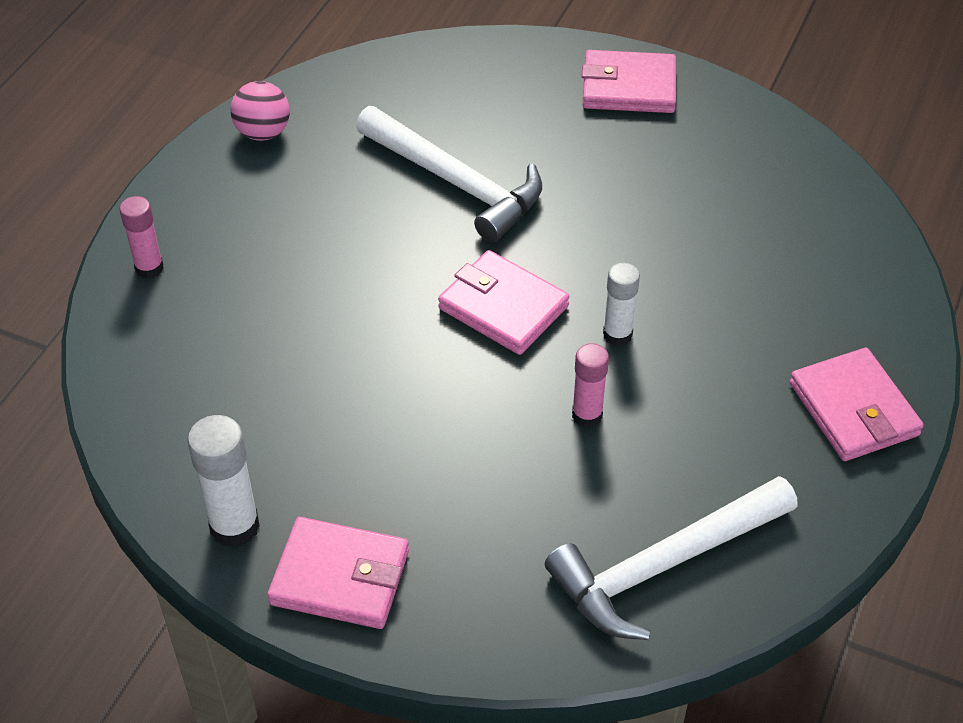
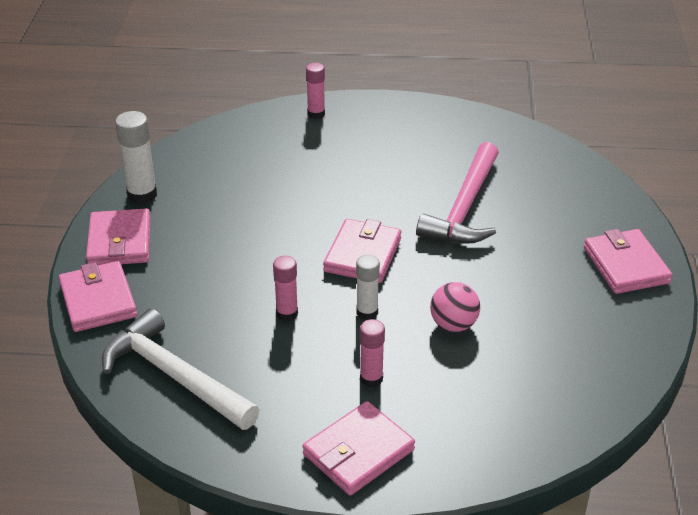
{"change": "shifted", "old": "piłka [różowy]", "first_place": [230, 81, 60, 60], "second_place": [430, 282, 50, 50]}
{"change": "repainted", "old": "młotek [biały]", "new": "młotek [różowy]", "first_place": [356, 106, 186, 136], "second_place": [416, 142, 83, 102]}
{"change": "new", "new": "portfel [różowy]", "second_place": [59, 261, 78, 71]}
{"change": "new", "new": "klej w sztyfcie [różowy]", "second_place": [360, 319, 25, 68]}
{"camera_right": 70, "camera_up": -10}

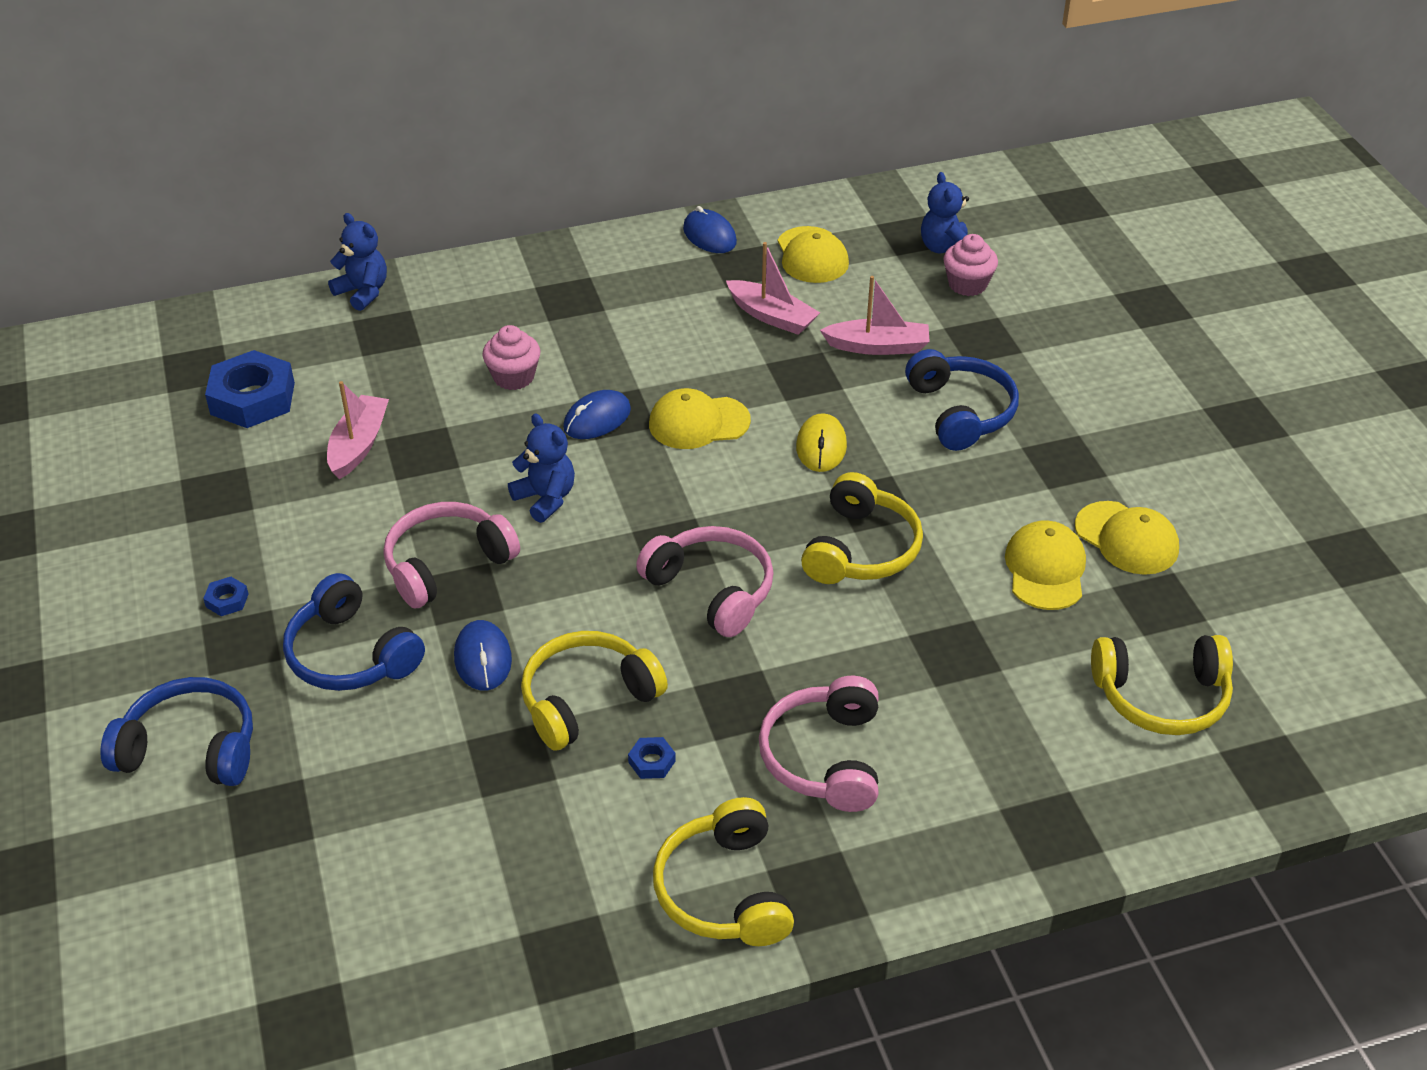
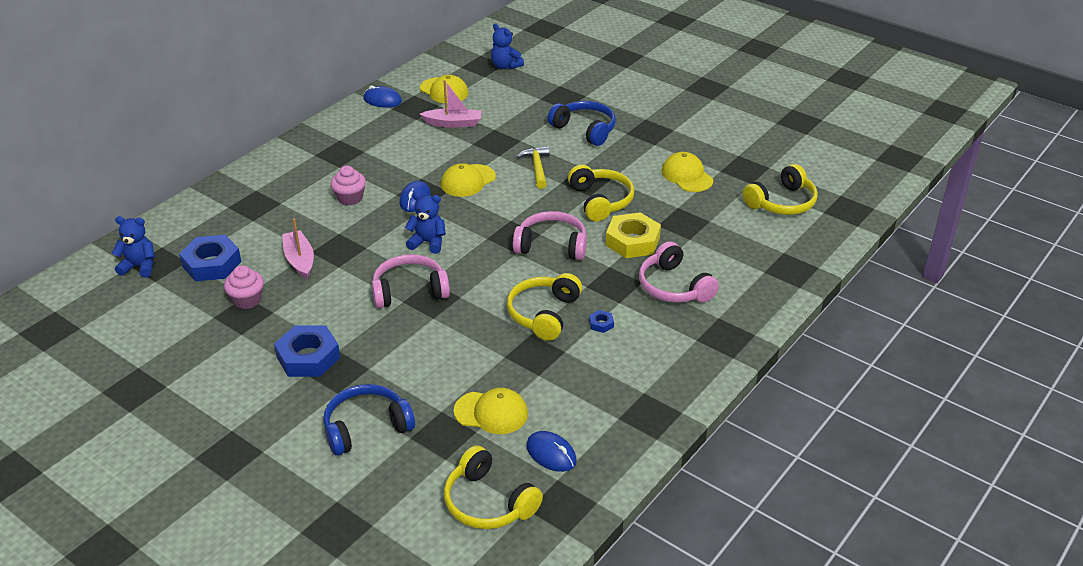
{"change": "shifted", "old": "miś [niebieski]", "first_place": [328, 213, 59, 98], "second_place": [112, 216, 43, 62]}
{"change": "shifted", "old": "muffinka [różowy]", "first_place": [943, 234, 55, 62], "second_place": [224, 265, 40, 44]}
{"change": "gone", "old": "łódka [różowy]", "first_place": [820, 276, 110, 79]}
{"change": "swapped", "old": "myszka [żółty]", "new": "młotek [żółty]", "first_place": [796, 413, 51, 59], "second_place": [517, 146, 33, 43]}
{"change": "shifted", "old": "czapka [żółty]", "first_place": [1075, 501, 104, 74], "second_place": [454, 388, 74, 46]}
{"change": "rotated", "old": "słuchawki [różowy]", "first_place": [383, 502, 137, 106], "second_place": [372, 254, 78, 54], "degrees": 60}
{"change": "gone", "old": "słuchawki [niebieski]", "first_place": [283, 573, 142, 118]}
{"change": "scaled", "old": "nakrętka [niebieski]", "first_place": [203, 577, 46, 39], "second_place": [274, 325, 66, 52], "factor": 2.34}
{"change": "shifted", "old": "myszka [niebieski]", "first_place": [454, 620, 58, 71], "second_place": [526, 431, 51, 41]}
{"change": "shifted", "old": "słuchawki [żółty]", "first_place": [653, 797, 141, 149], "second_place": [444, 445, 99, 84]}
{"change": "new", "new": "nakrętka [żółty]", "second_place": [606, 212, 55, 46]}
{"camera_right": -35, "camera_up": -5}

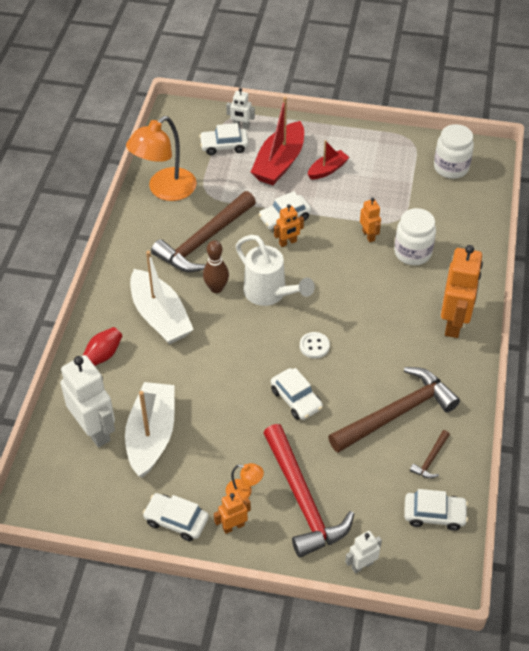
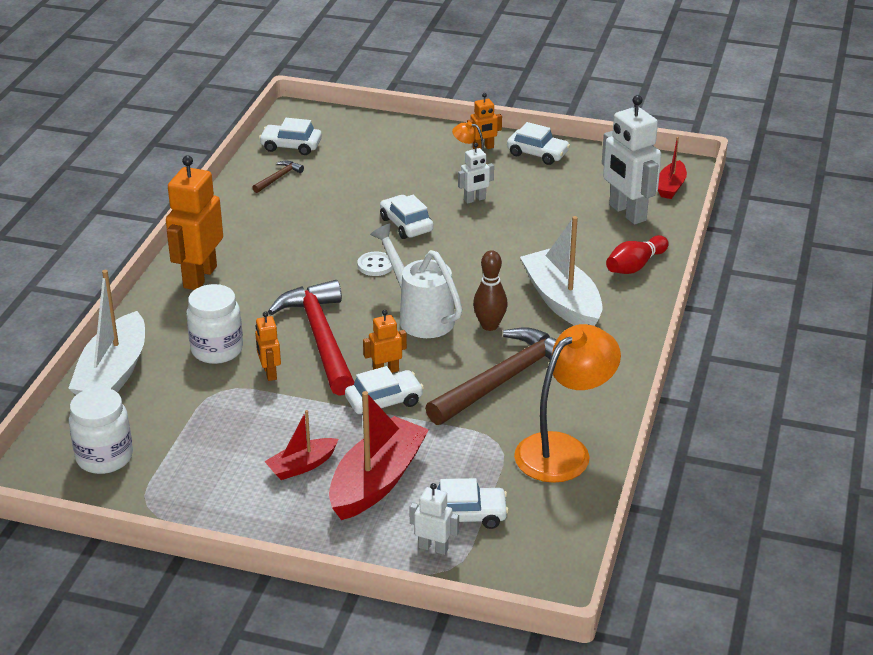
{"change": "gone", "old": "młotek [brązowy]", "first_place": [328, 367, 132, 86]}
{"change": "shifted", "old": "łódka [biały]", "first_place": [125, 382, 50, 96], "second_place": [68, 270, 77, 125]}
{"change": "shifted", "old": "młotek [czerwony]", "first_place": [263, 424, 91, 134], "second_place": [268, 280, 86, 116]}
{"change": "shifted", "old": "robot [biały]", "first_place": [345, 531, 37, 42], "second_place": [458, 143, 36, 61]}
{"change": "new", "new": "łódka [czerwony]", "second_place": [658, 137, 29, 62]}
{"camera_right": -175, "camera_up": -15}

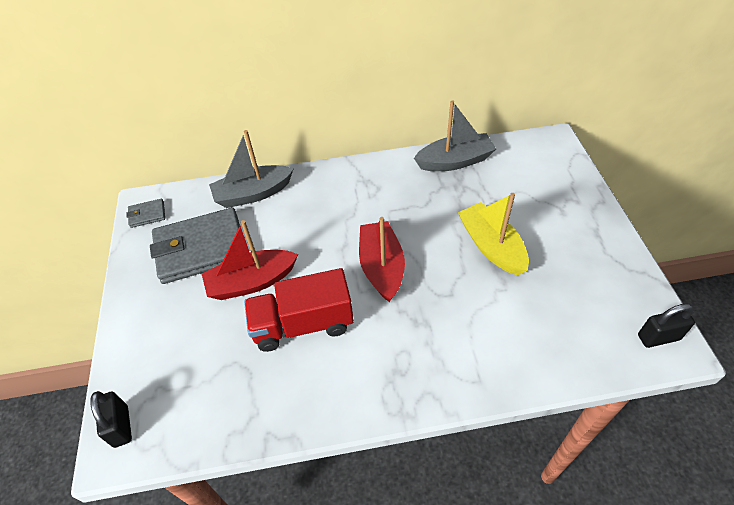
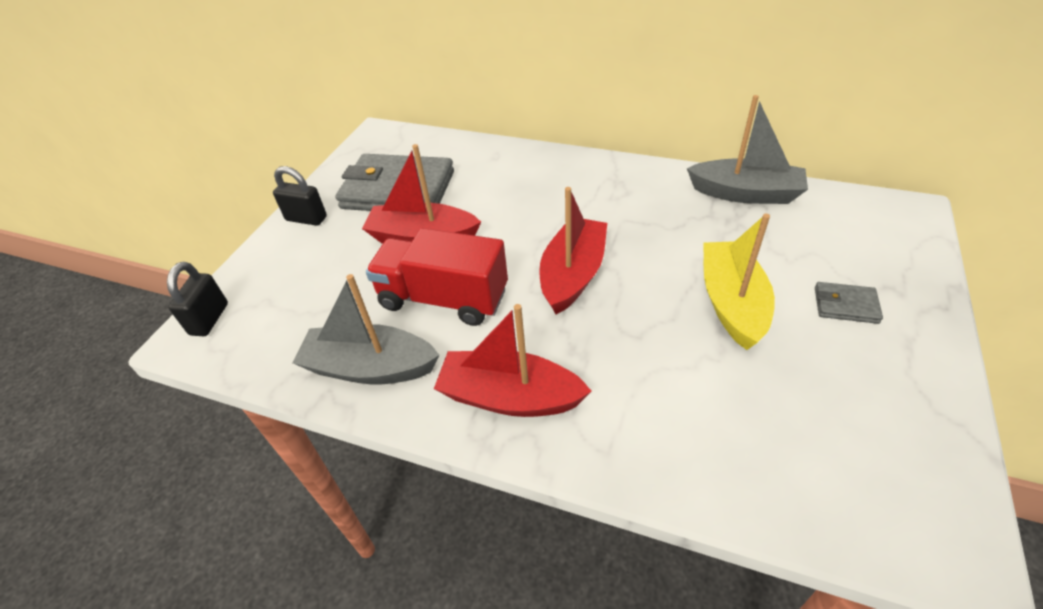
{"change": "shifted", "old": "łódka [szary]", "first_place": [209, 130, 85, 78], "second_place": [293, 274, 147, 110]}
{"change": "shifted", "old": "portfel [szary]", "first_place": [126, 199, 39, 29], "second_place": [815, 282, 68, 42]}
{"change": "shifted", "old": "kłódka [czarny]", "first_place": [638, 303, 57, 45], "second_place": [273, 166, 54, 60]}
{"change": "new", "new": "łódka [czerwony]", "second_place": [434, 304, 158, 113]}
{"camera_right": 30, "camera_up": -5}

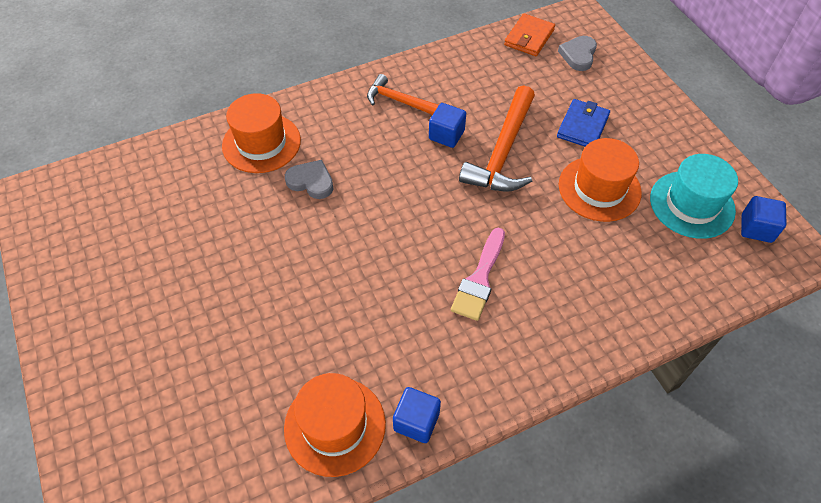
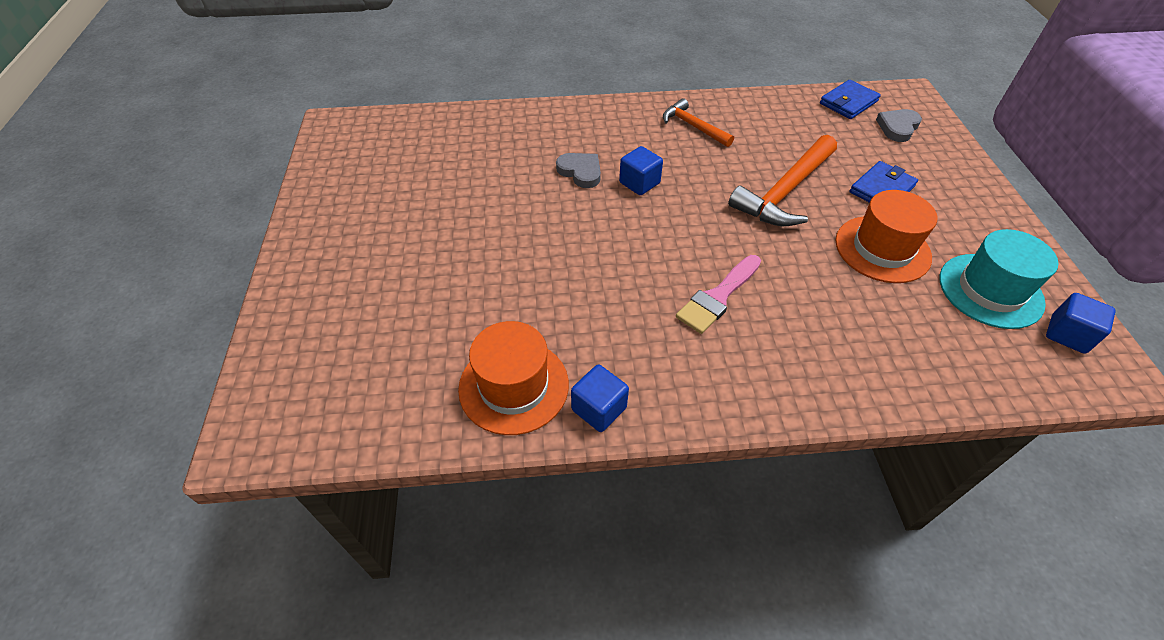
{"change": "repainted", "old": "portfel [pomarańczowy]", "new": "portfel [niebieski]", "first_place": [504, 14, 51, 42], "second_place": [820, 80, 61, 39]}
{"change": "gone", "old": "kapelusz [pomarańczowy]", "first_place": [222, 93, 79, 80]}
{"change": "shifted", "old": "sześcian [niebieski]", "first_place": [429, 103, 37, 45], "second_place": [619, 146, 44, 49]}
{"camera_right": 20, "camera_up": -5}

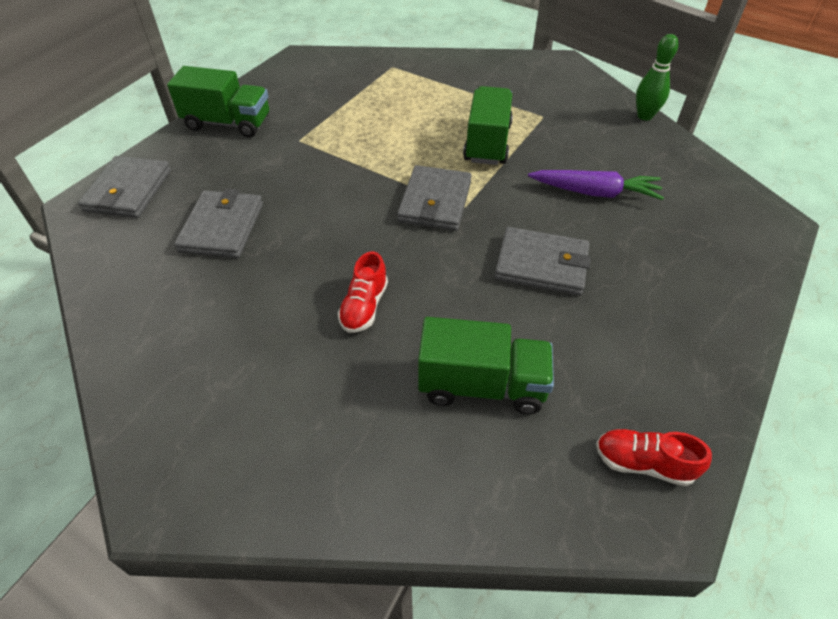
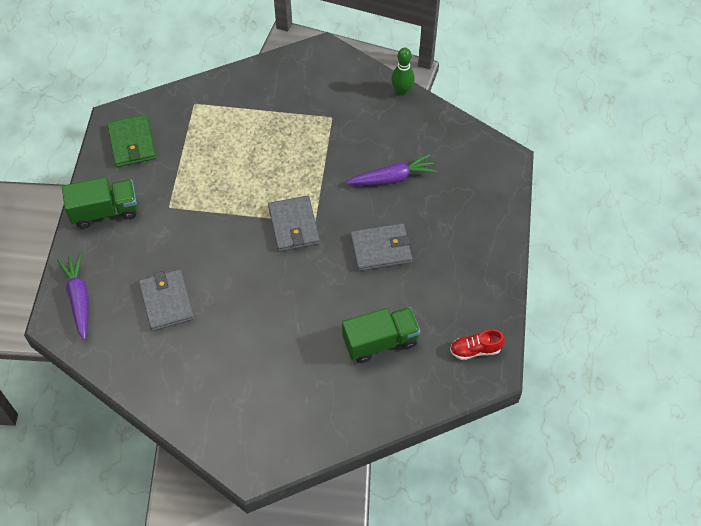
{"change": "gone", "old": "ciężarówka [zielony]", "first_place": [463, 86, 50, 79]}
{"change": "swapped", "old": "portfel [szary]", "new": "marchewka [fioletowy]", "first_place": [78, 156, 93, 62], "second_place": [57, 253, 32, 87]}
{"change": "gone", "old": "but [czerwony]", "first_place": [338, 251, 50, 82]}
{"change": "new", "new": "portfel [zielony]", "second_place": [107, 115, 49, 52]}
{"camera_right": -25, "camera_up": 10}

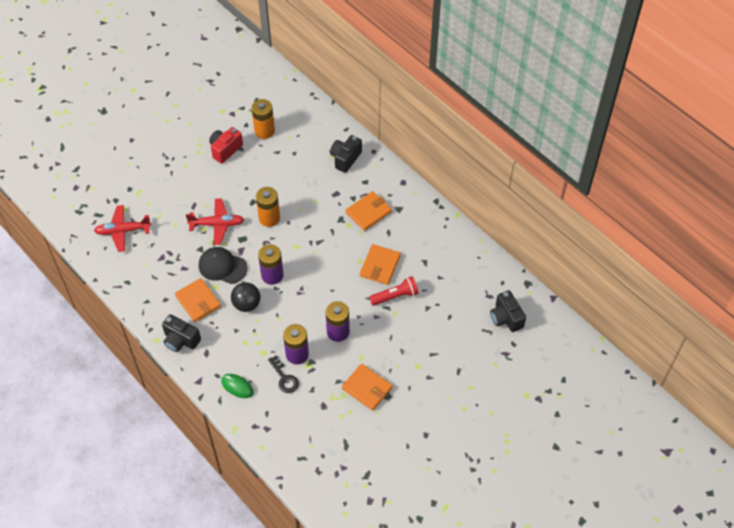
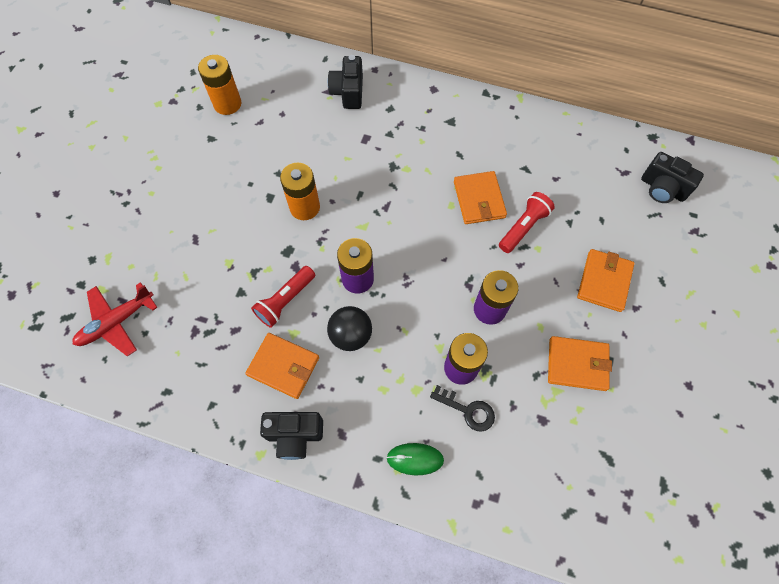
{"change": "gone", "old": "aparat fotograficzny [czerwony]", "first_place": [209, 127, 34, 37]}
{"change": "shifted", "old": "portfel [pomarańczowy]", "first_place": [345, 191, 47, 40], "second_place": [577, 249, 58, 63]}
{"change": "gone", "old": "samolot [czerwony]", "first_place": [186, 198, 58, 47]}
{"change": "swapped", "old": "czapka [czarny]", "new": "latarka [czerwony]", "first_place": [199, 247, 48, 37], "second_place": [251, 266, 64, 62]}
{"camera_right": -30, "camera_up": 10}

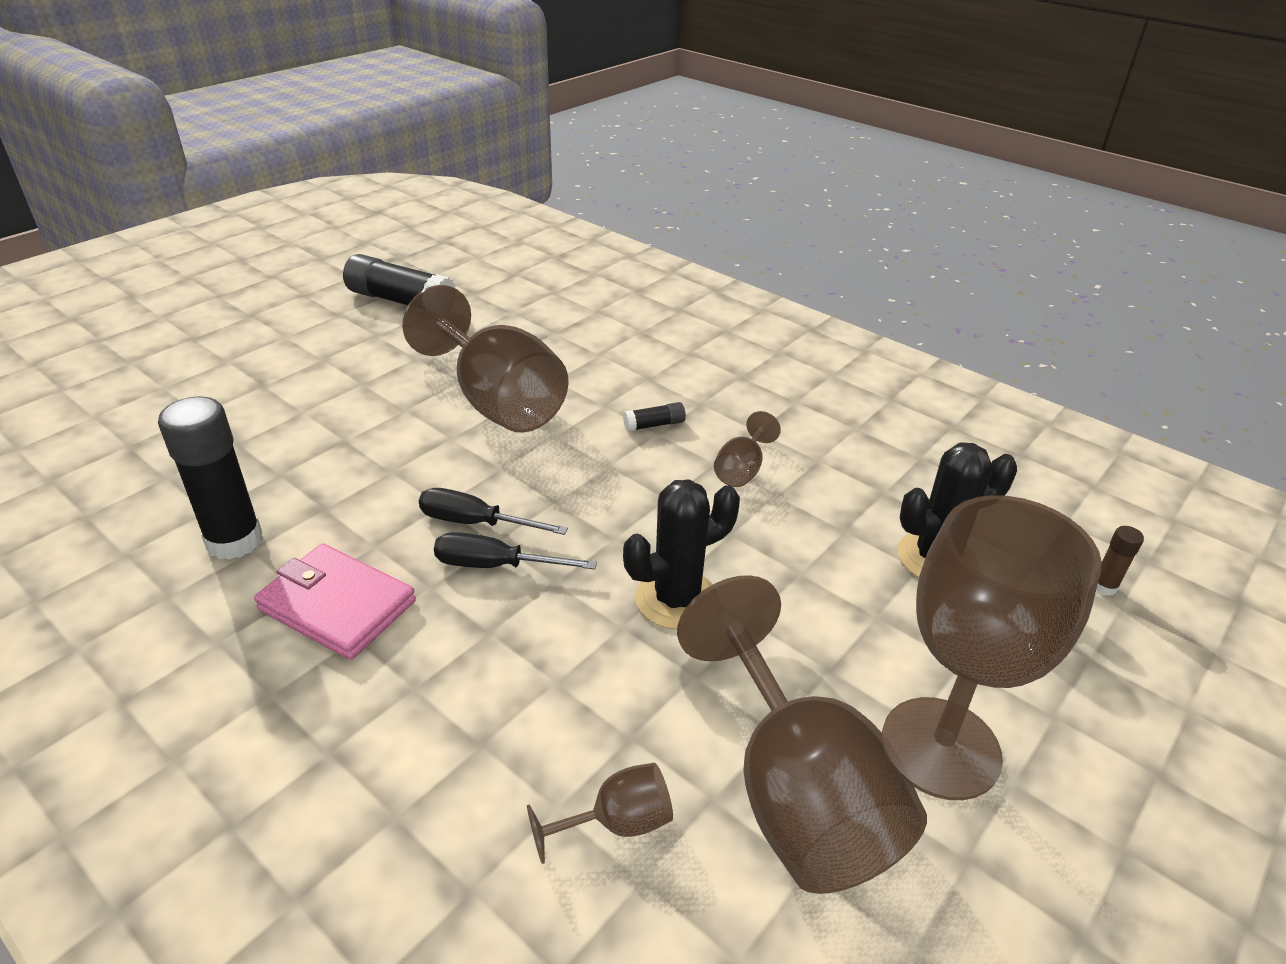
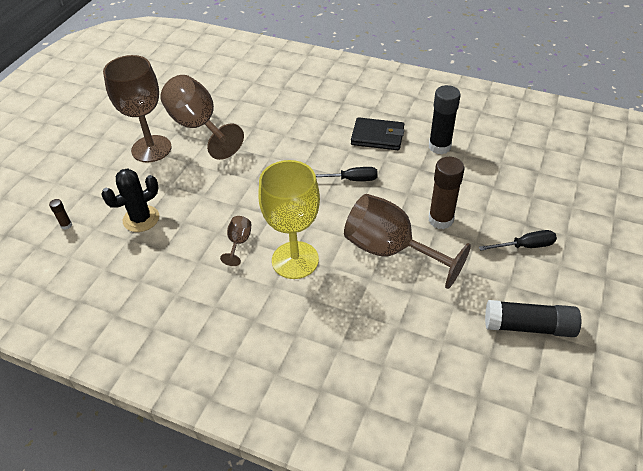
{"change": "swapped", "old": "klej w sztyfcie [czarny]", "new": "kielich [żółty]", "first_place": [623, 402, 63, 30], "second_place": [258, 160, 62, 119]}
{"change": "gone", "old": "kaktus [czarny]", "first_place": [623, 479, 117, 151]}
{"change": "shifted", "old": "śrubokręt [czarny]", "first_place": [434, 532, 163, 37], "second_place": [479, 230, 78, 21]}
{"change": "repainted", "old": "portfel [różowy]", "new": "portfel [czarny]", "first_place": [254, 543, 162, 117], "second_place": [351, 117, 53, 33]}
{"change": "gone", "old": "kielich [brązowy]", "first_place": [527, 763, 146, 101]}
{"change": "new", "new": "klej w sztyfcie [brązowy]", "second_place": [429, 157, 35, 72]}
{"camera_right": 165, "camera_up": 10}

